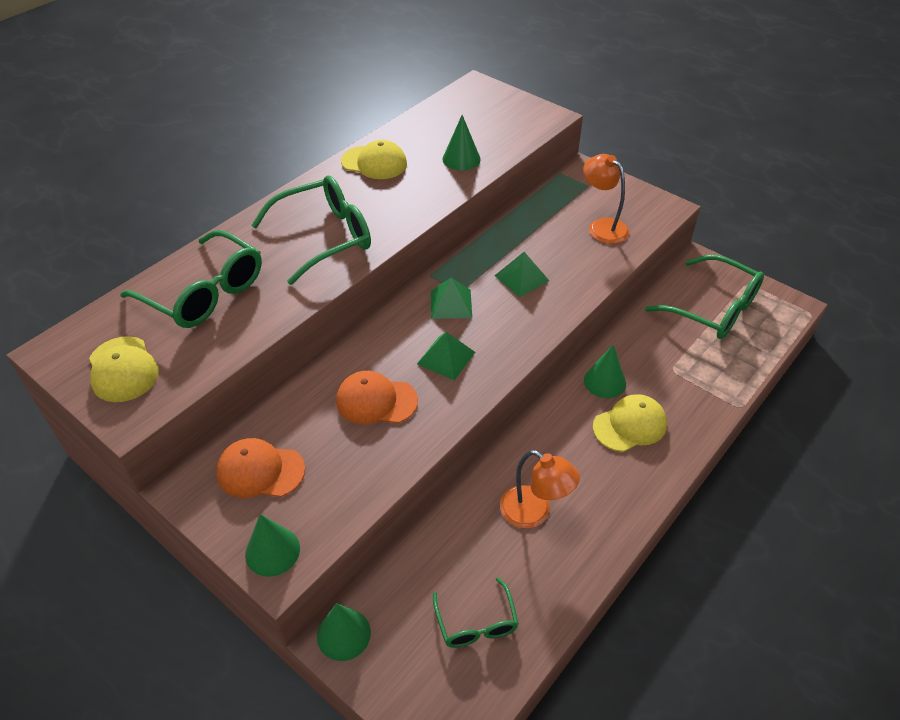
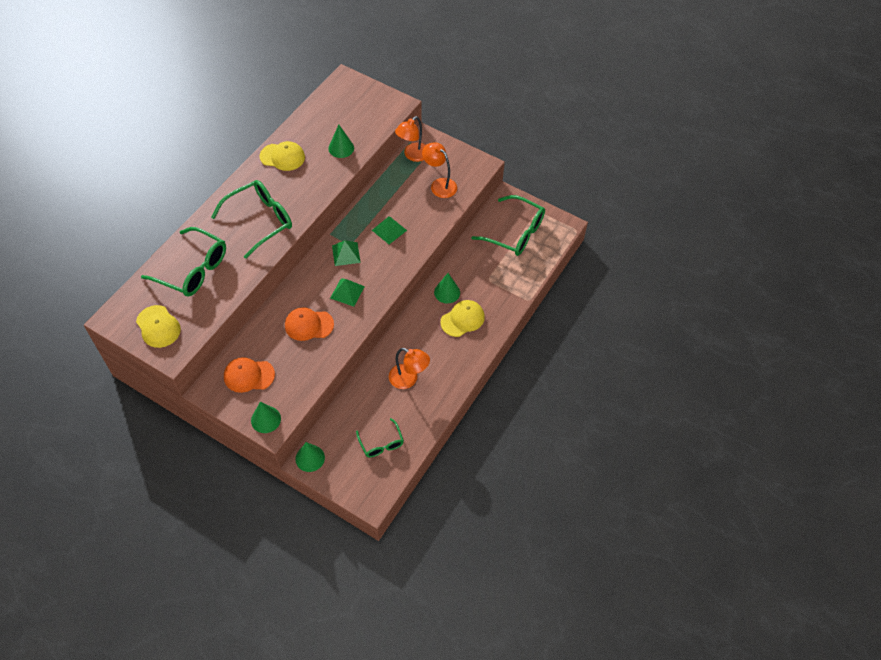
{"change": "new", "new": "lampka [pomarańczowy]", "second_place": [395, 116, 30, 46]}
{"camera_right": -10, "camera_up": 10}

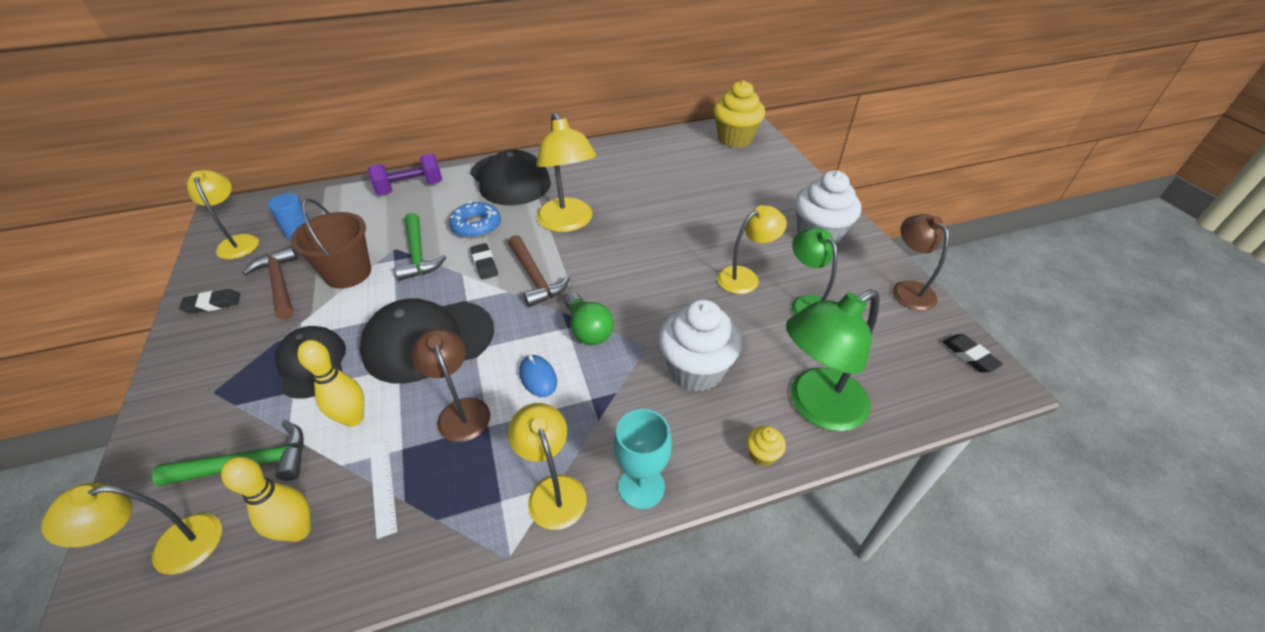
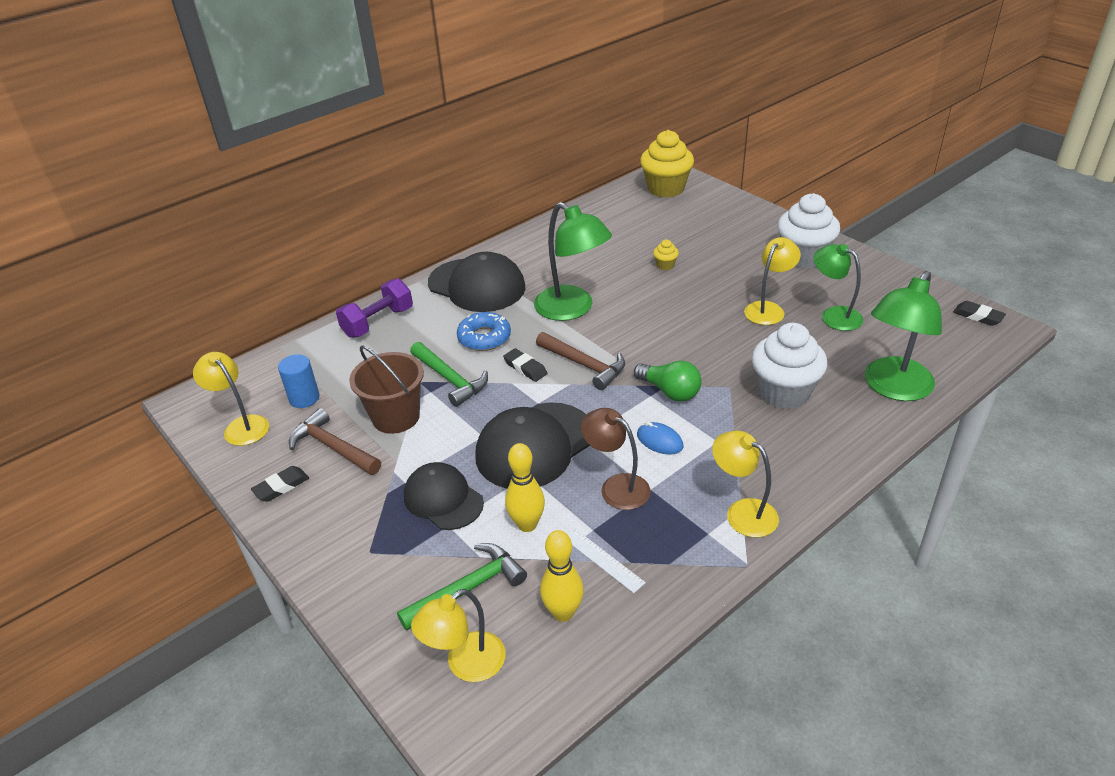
{"change": "repainted", "old": "lampka [żółty]", "new": "lampka [zielony]", "first_place": [537, 112, 59, 120], "second_place": [534, 202, 78, 119]}
{"change": "gone", "old": "lampka [brązowy]", "first_place": [893, 214, 56, 97]}
{"change": "gone", "old": "kielich [turkusowy]", "first_place": [614, 409, 58, 100]}
{"change": "shifted", "old": "muffinka [żółty]", "first_place": [747, 426, 39, 40], "second_place": [653, 239, 26, 31]}
{"camera_right": -20, "camera_up": -5}

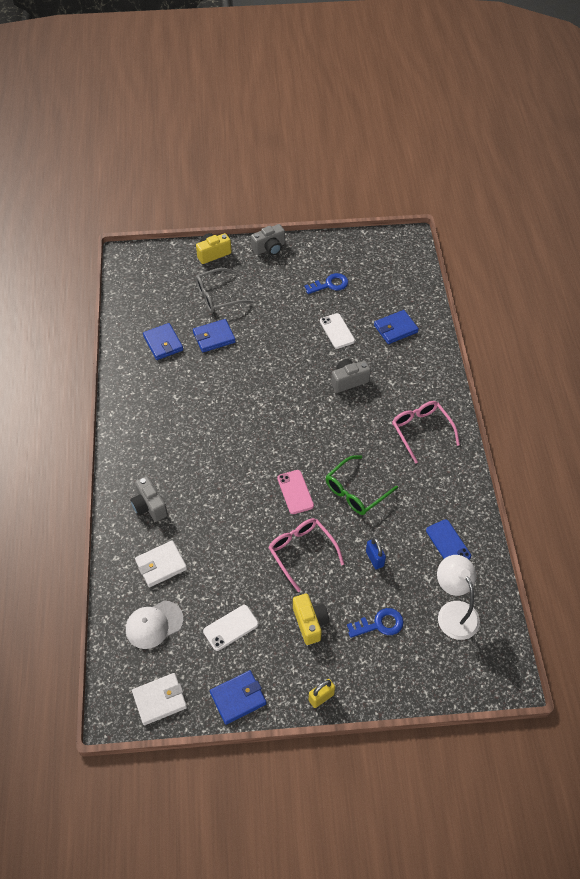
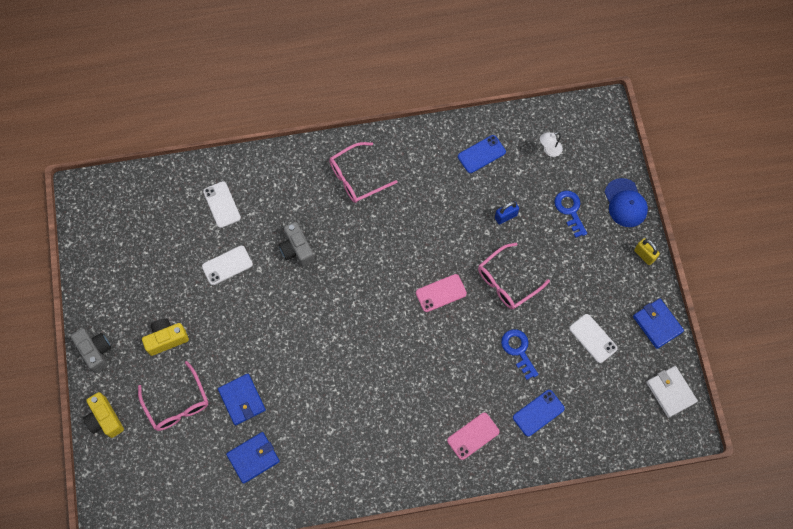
{"change": "repainted", "old": "okulary [szary]", "new": "okulary [różowy]", "first_place": [196, 268, 57, 45], "second_place": [138, 361, 70, 70]}
{"change": "shifted", "old": "klucz [niebieski]", "first_place": [305, 273, 43, 21], "second_place": [501, 329, 38, 51]}
{"change": "swapped", "old": "portfel [niebieski]", "new": "telefon [biały]", "first_place": [374, 310, 45, 34], "second_place": [203, 181, 38, 47]}
{"change": "gone", "old": "okulary [zielony]", "first_place": [326, 455, 72, 60]}
{"change": "swapped", "old": "aparat fotograficzny [szary]", "new": "telefon [różowy]", "first_place": [130, 476, 38, 46], "second_place": [447, 413, 52, 47]}
{"change": "swapped", "old": "portfel [biały]", "new": "telefon [niebieski]", "first_place": [135, 540, 52, 47], "second_place": [513, 390, 52, 47]}
{"change": "scaled", "old": "lampka [biały]", "first_place": [437, 555, 43, 85], "second_place": [540, 132, 23, 25], "factor": 0.51}
{"change": "shifted", "old": "aparat fotograficzny [żółty]", "first_place": [293, 594, 36, 51], "second_place": [142, 318, 47, 38]}
{"change": "gone", "old": "czapka [biały]", "first_place": [126, 601, 58, 48]}
{"change": "new", "new": "czapka [niebieski]", "second_place": [605, 178, 43, 49]}
{"camera_right": -95, "camera_up": 15}

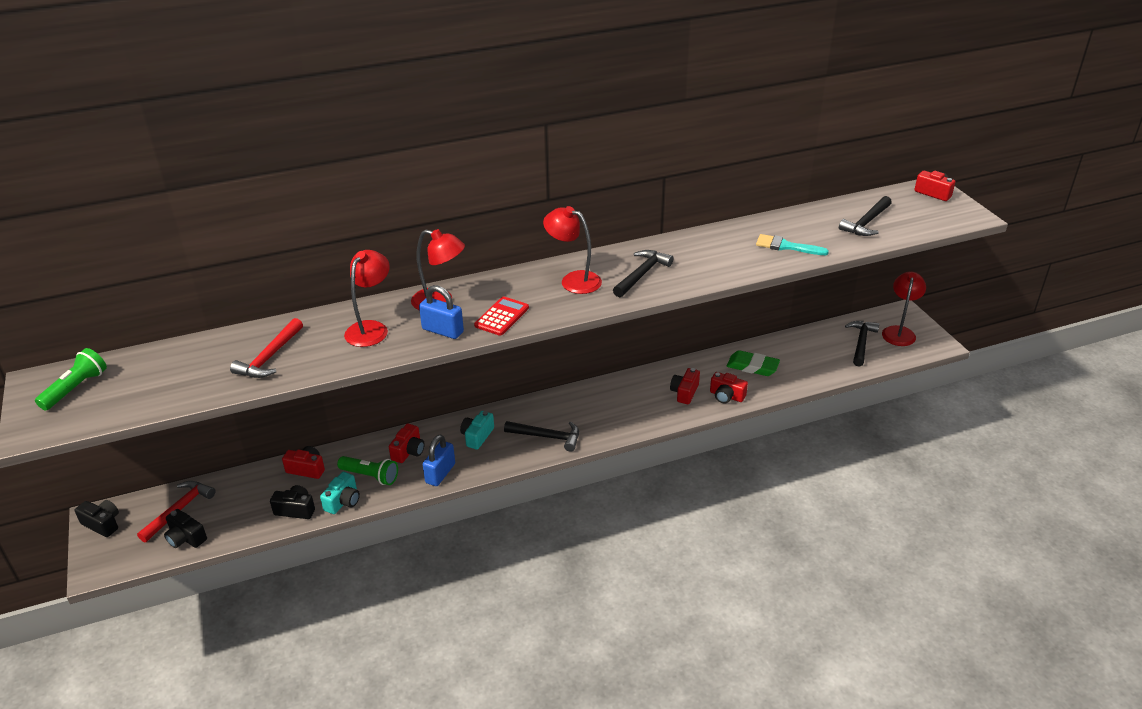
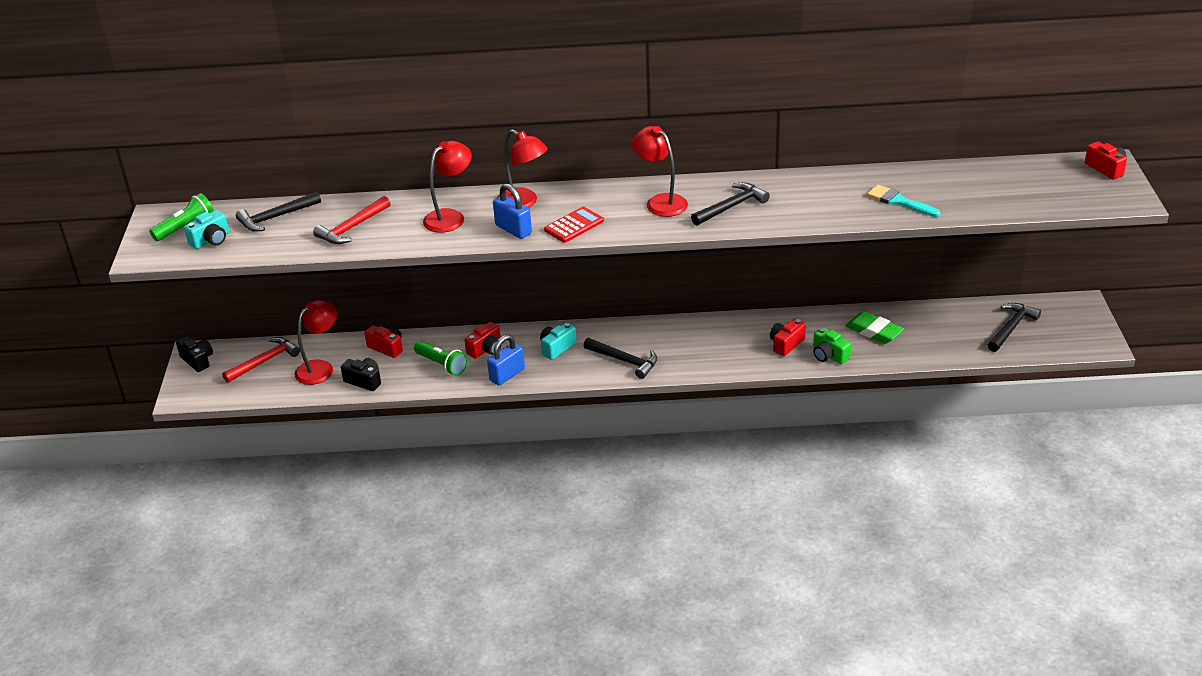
{"change": "shifted", "old": "młotek [czarny]", "first_place": [839, 196, 53, 40], "second_place": [236, 191, 85, 41]}
{"change": "shifted", "old": "lampka [czerwony]", "first_place": [882, 271, 44, 75], "second_place": [294, 300, 43, 85]}
{"change": "repainted", "old": "aparat fotograficzny [czerwony]", "new": "aparat fotograficzny [zielony]", "first_place": [710, 372, 38, 31], "second_place": [813, 328, 38, 36]}
{"change": "shifted", "old": "aparat fotograficzny [turkusowy]", "first_place": [320, 472, 40, 42], "second_place": [184, 210, 45, 39]}
{"change": "gone", "old": "aparat fotograficzny [czarny]", "first_place": [164, 509, 43, 39]}
{"camera_right": 20, "camera_up": 0}

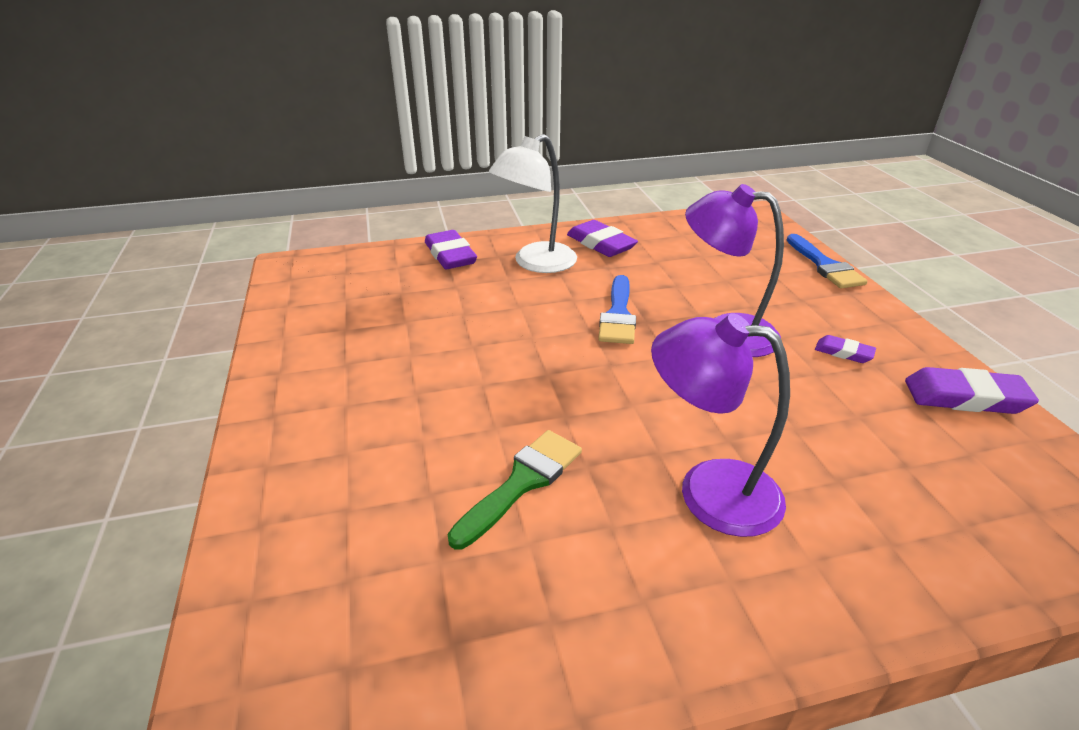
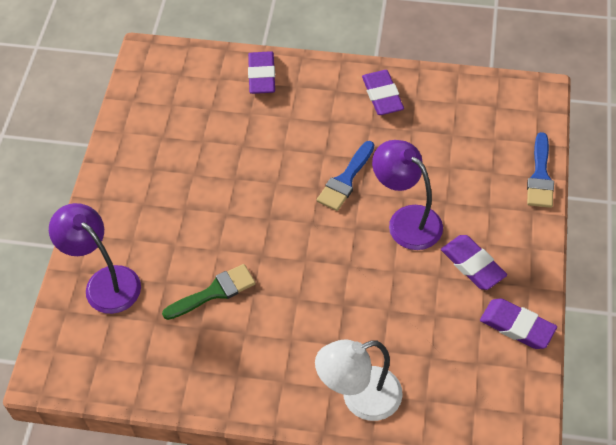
{"change": "shifted", "old": "lampka [biały]", "first_place": [489, 134, 88, 139], "second_place": [315, 340, 88, 81]}
{"change": "shifted", "old": "lampka [fioletowy]", "first_place": [651, 313, 139, 224], "second_place": [49, 203, 92, 111]}
{"change": "scaled", "old": "gumka do mazania [fioletowy]", "first_place": [815, 335, 61, 28], "second_place": [441, 235, 66, 55], "factor": 1.81}
{"camera_right": 25, "camera_up": 20}

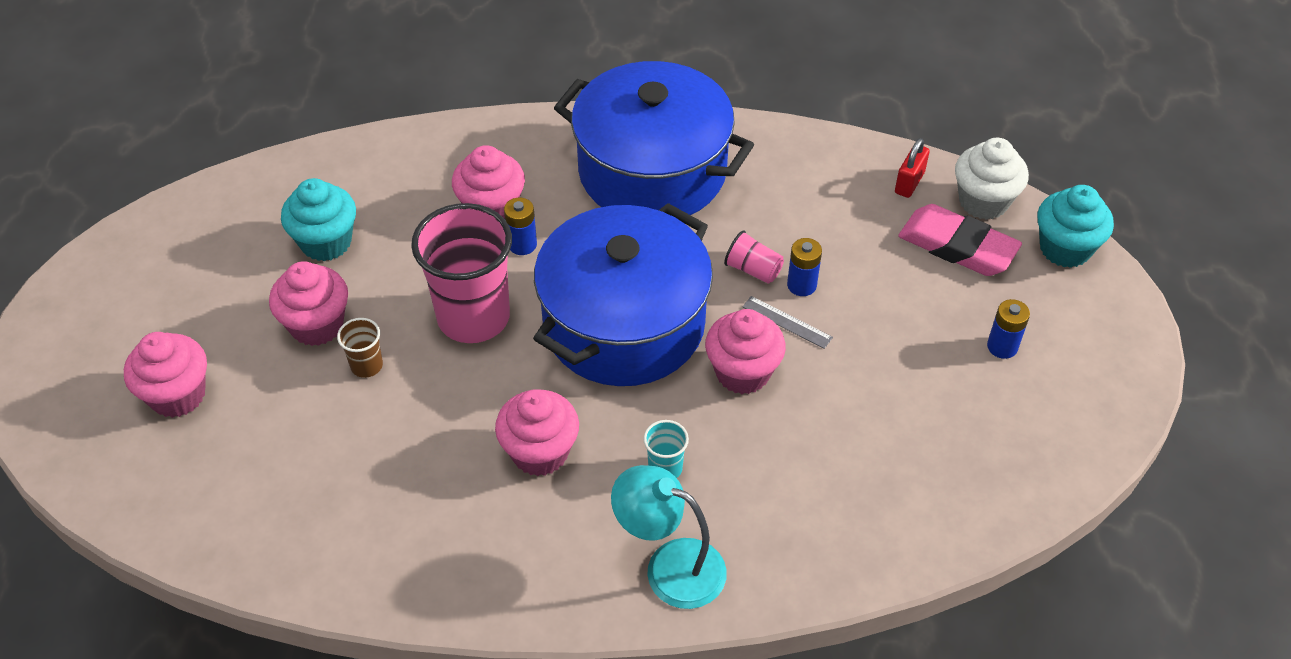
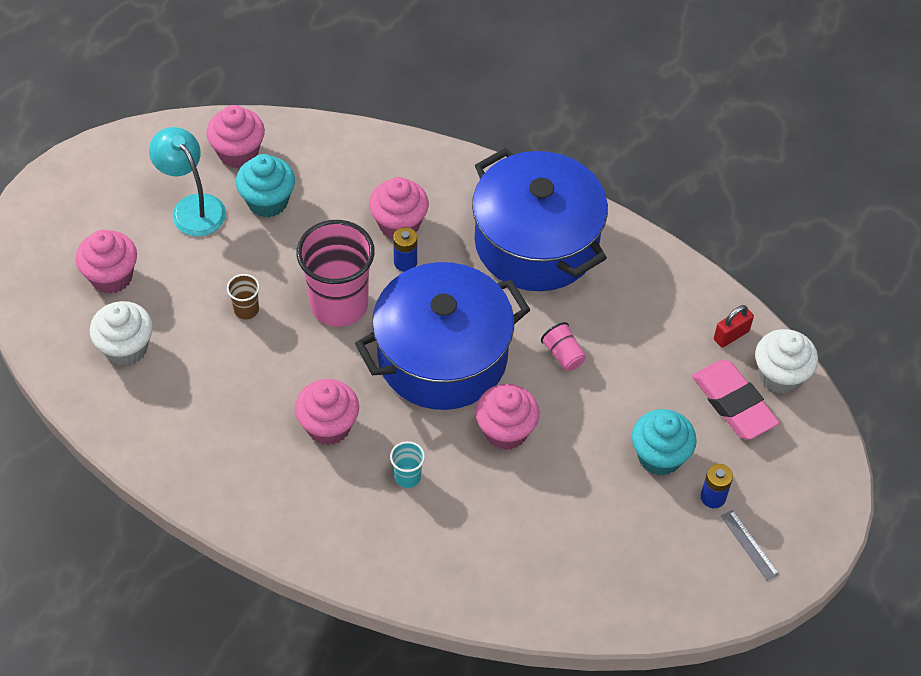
{"change": "shifted", "old": "muffinka [turkusowy]", "first_place": [1037, 185, 77, 83], "second_place": [632, 409, 65, 67]}
{"change": "gone", "old": "bateria [niebieski]", "first_place": [787, 238, 35, 58]}
{"change": "shifted", "old": "muffinka [różowy]", "first_place": [269, 261, 79, 85], "second_place": [206, 105, 59, 63]}
{"change": "shifted", "old": "linijka [szary]", "first_place": [743, 296, 90, 53], "second_place": [721, 510, 58, 71]}
{"change": "shifted", "old": "lampka [turkusowy]", "first_place": [611, 465, 116, 144], "second_place": [149, 127, 77, 109]}
{"change": "new", "new": "muffinka [biały]", "second_place": [90, 301, 63, 65]}
{"camera_right": 25, "camera_up": 5}

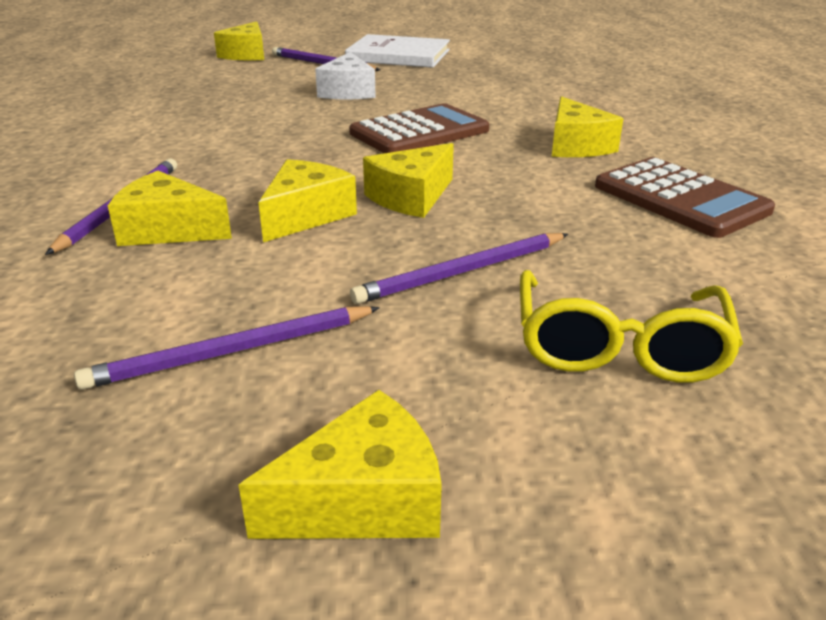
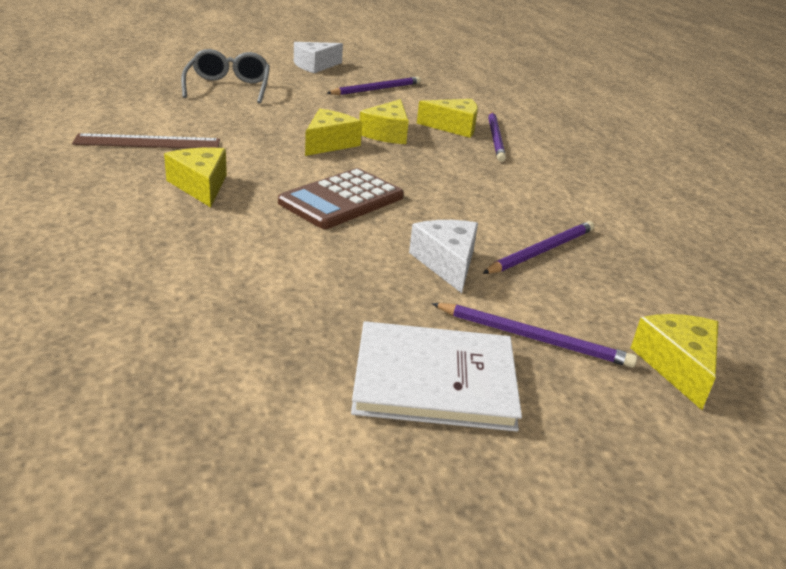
{"change": "swapped", "old": "kalkulator [brązowy]", "new": "linijka [brązowy]", "first_place": [595, 157, 180, 81], "second_place": [72, 133, 148, 16]}
{"change": "shifted", "old": "ołówek [fioletowy]", "first_place": [350, 233, 218, 71], "second_place": [482, 221, 112, 53]}
{"change": "repainted", "old": "okulary [żółty]", "new": "okulary [szary]", "first_place": [520, 270, 223, 113], "second_place": [181, 49, 89, 55]}
{"change": "repainted", "old": "ser [żółty]", "new": "ser [biały]", "first_place": [239, 390, 203, 149], "second_place": [294, 42, 49, 31]}
{"camera_right": 165, "camera_up": 0}

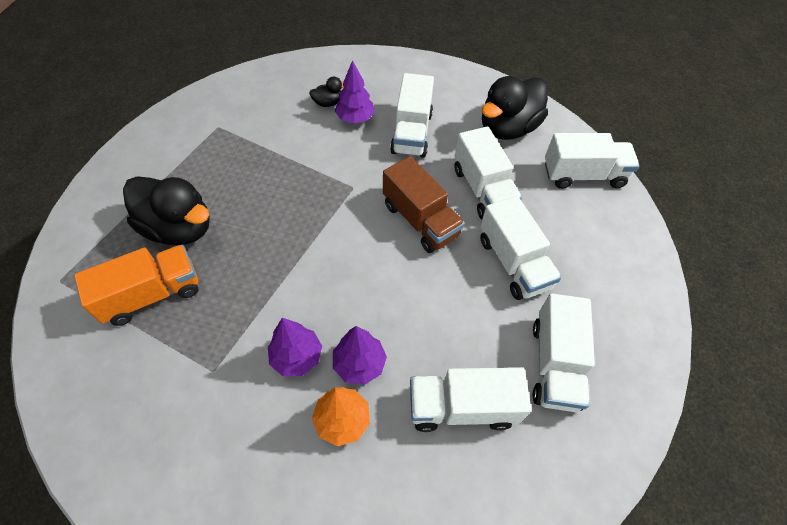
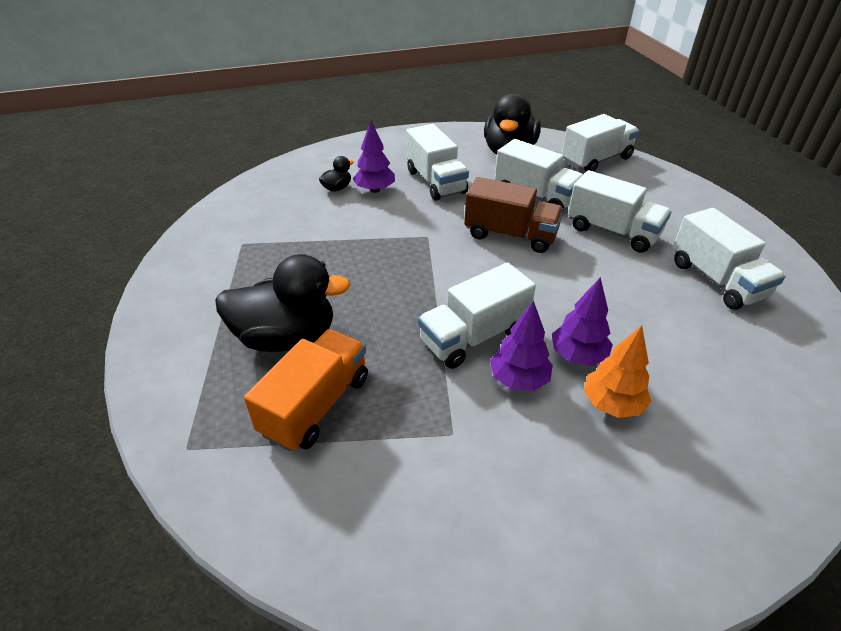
{"change": "shifted", "old": "ciężarówka [biały]", "first_place": [410, 367, 122, 65], "second_place": [418, 262, 118, 107]}
{"camera_right": -30, "camera_up": -15}

